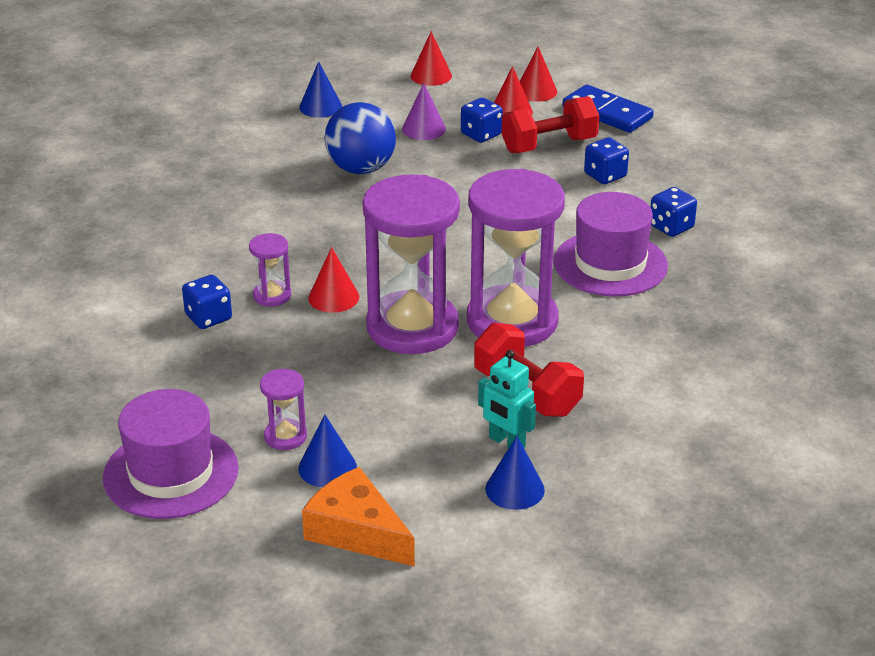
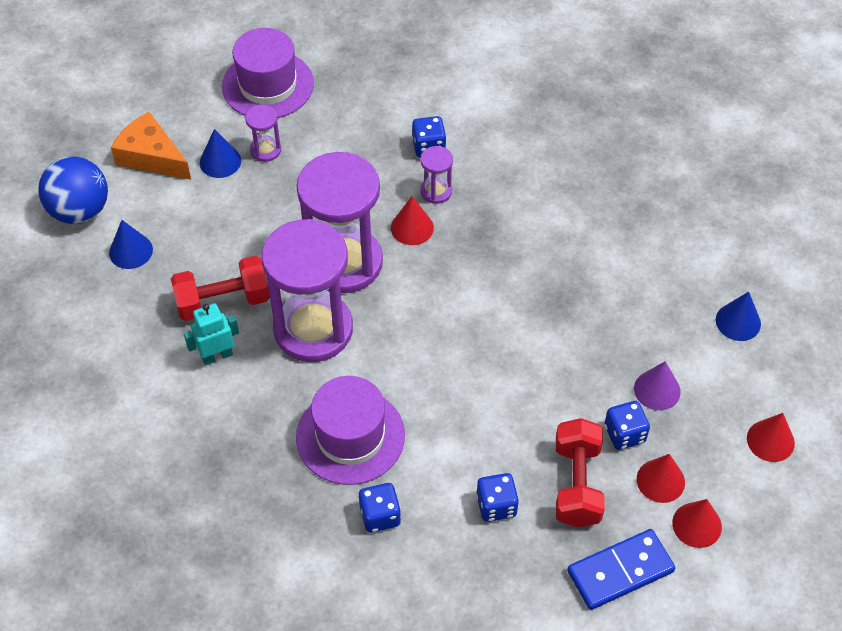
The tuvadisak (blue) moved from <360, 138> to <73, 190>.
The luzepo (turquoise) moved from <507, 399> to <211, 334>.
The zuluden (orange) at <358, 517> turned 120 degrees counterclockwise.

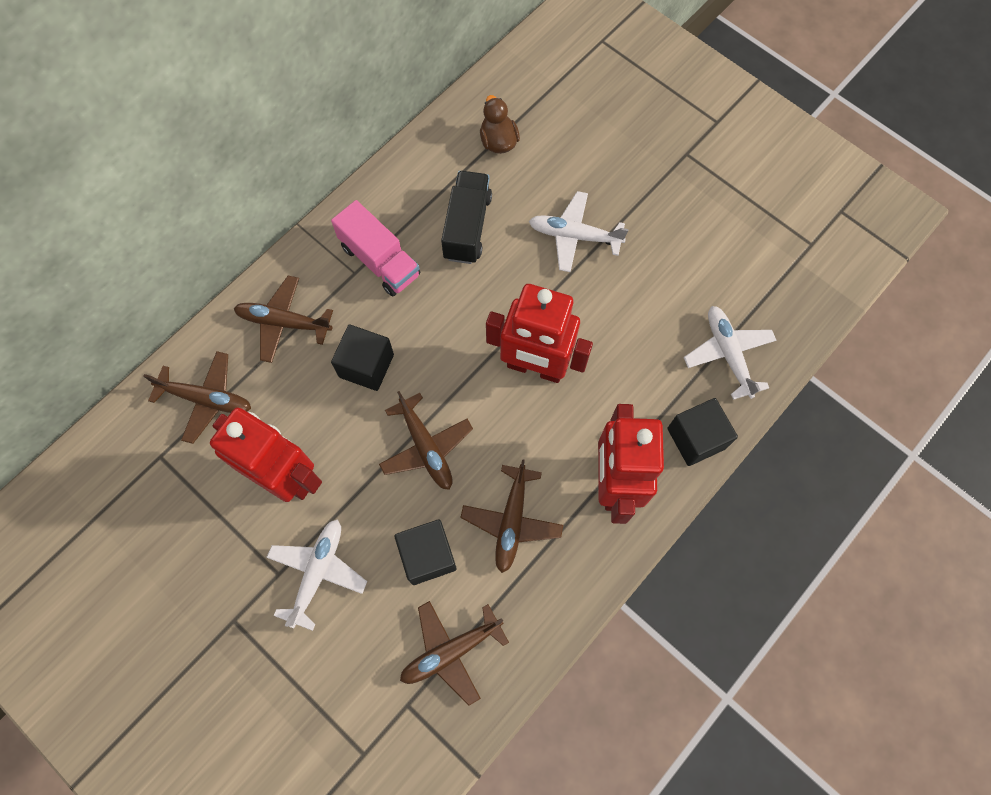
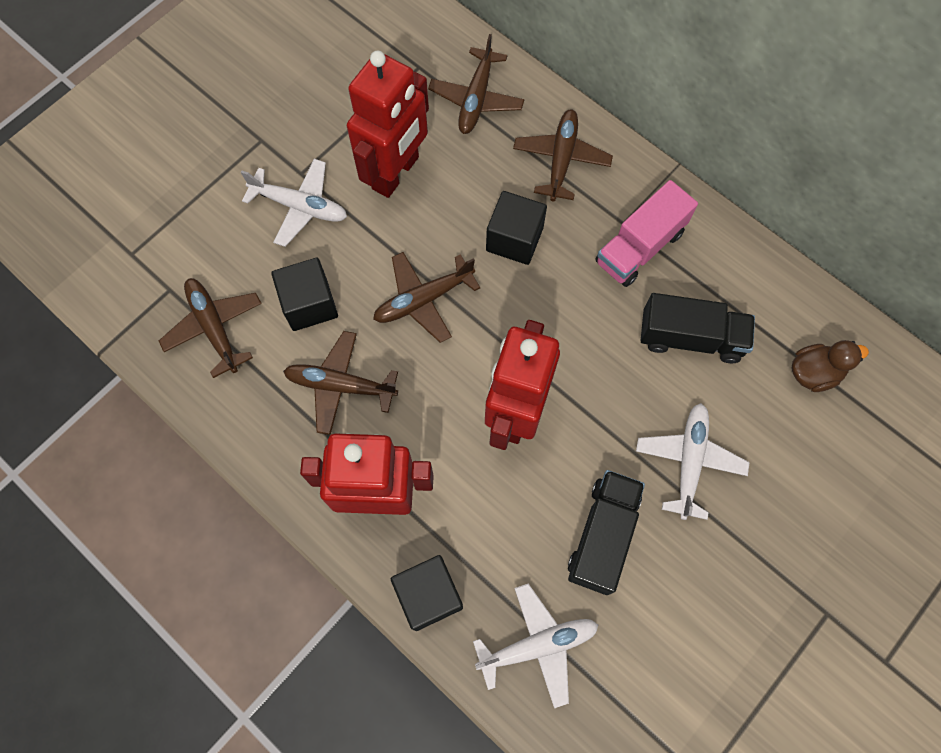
The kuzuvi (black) at <606, 532> appeared.

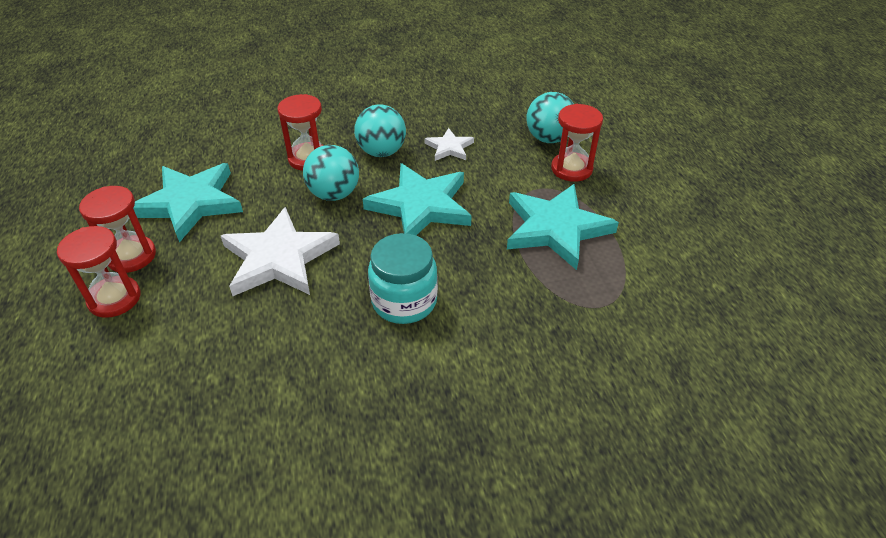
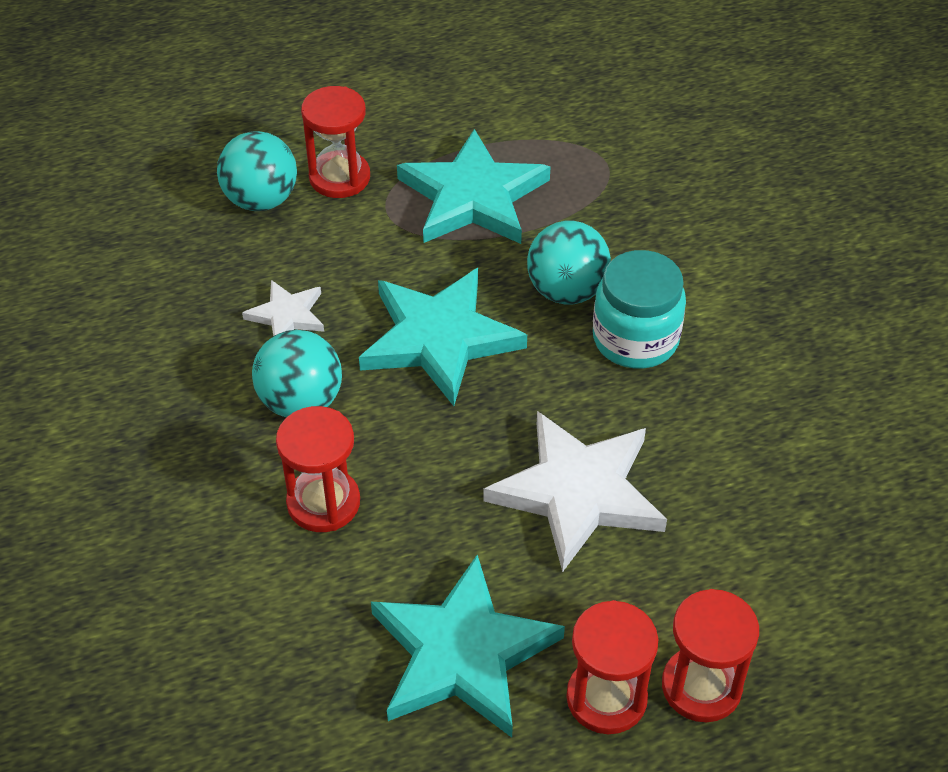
The tuvadisak (turquoise) moved from <331, 173> to <569, 262>.

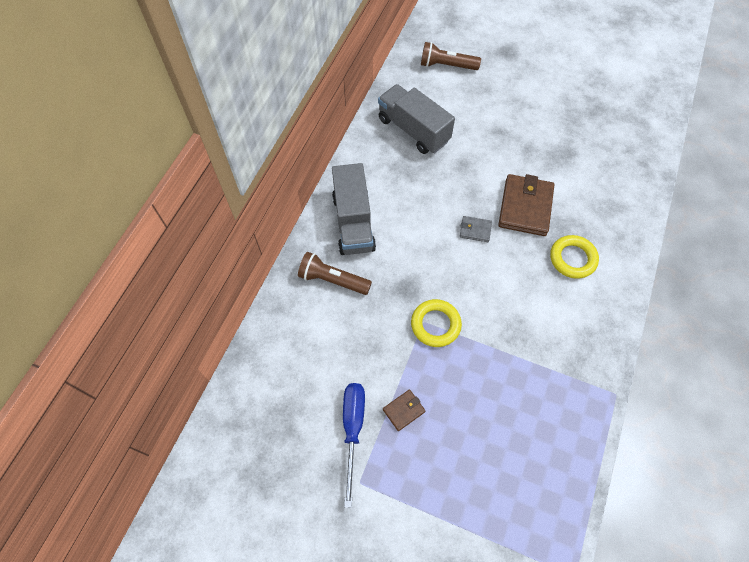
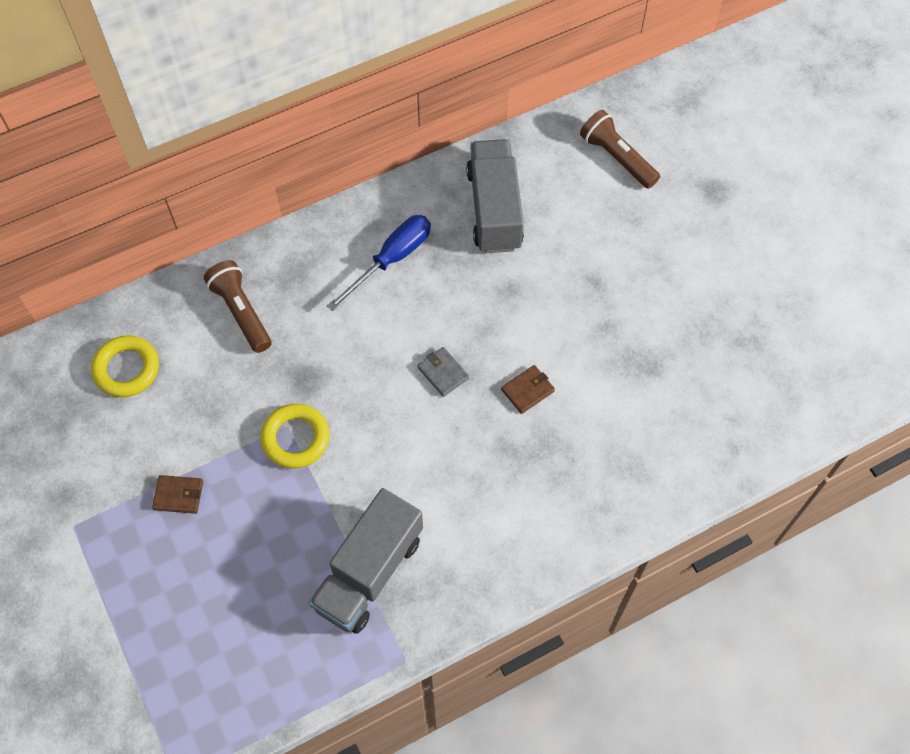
The kuzuvi (grey) moved from <354, 209> to <366, 561>.
The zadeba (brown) at <526, 205> changed to 0.48 times the size.
The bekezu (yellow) moved from <574, 257> to <125, 366>.
The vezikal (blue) moved from <354, 445> to <379, 263>.

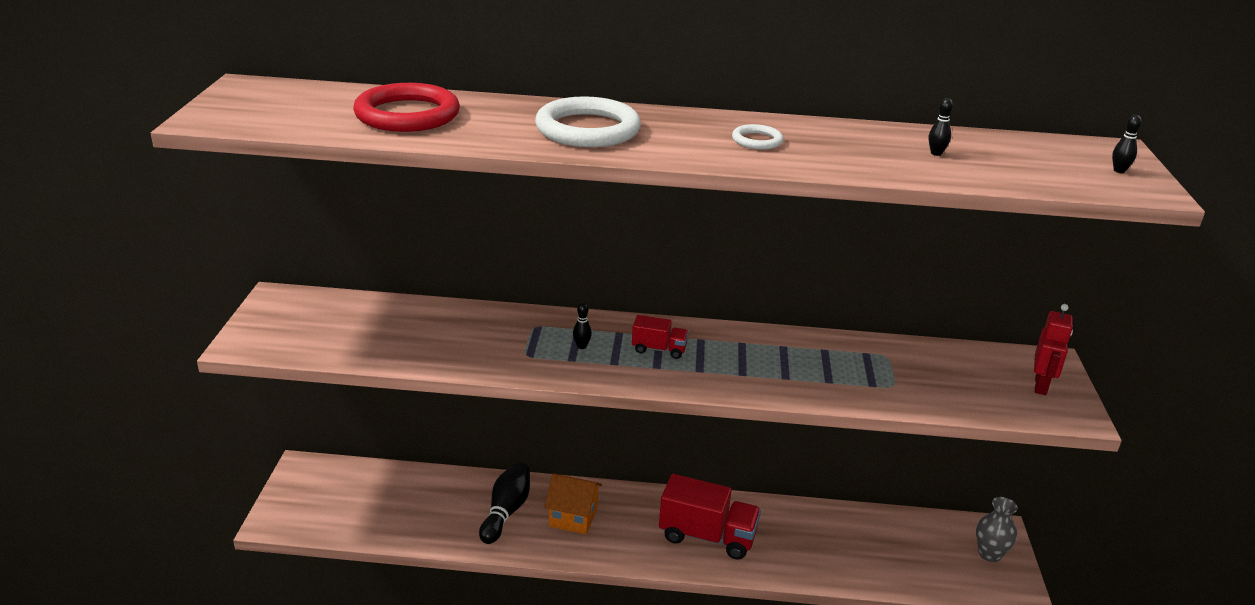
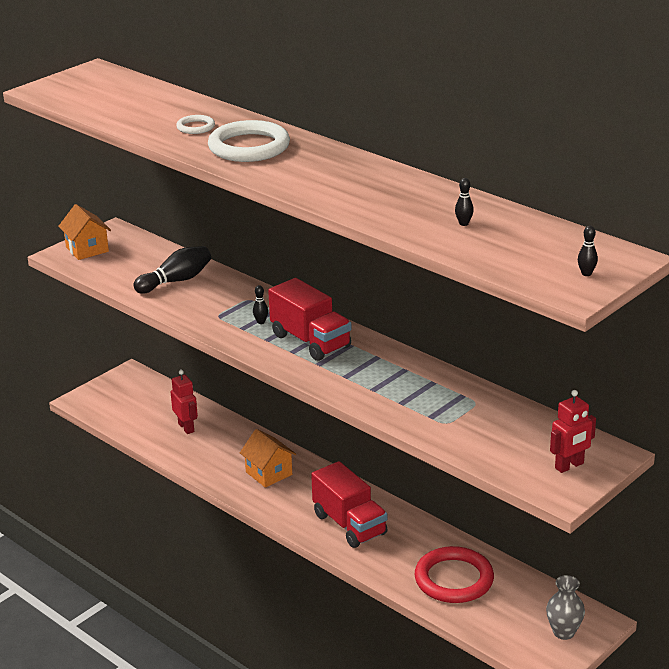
The bekezu (red) moved from <406, 107> to <454, 574>.
The bekezu (white) moved from <757, 137> to <195, 124>.
The kuzuvi (red) at <660, 337> changed to 1.94 times the size.
The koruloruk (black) moved from <504, 503> to <172, 270>.
The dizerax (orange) at <84, 232> appeared.
The luzepo (red) at <184, 402> appeared.

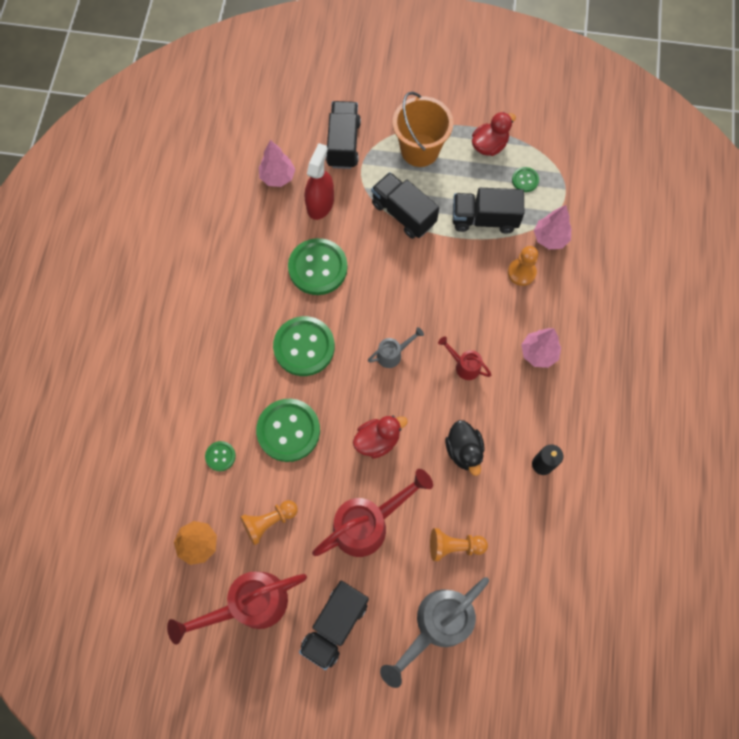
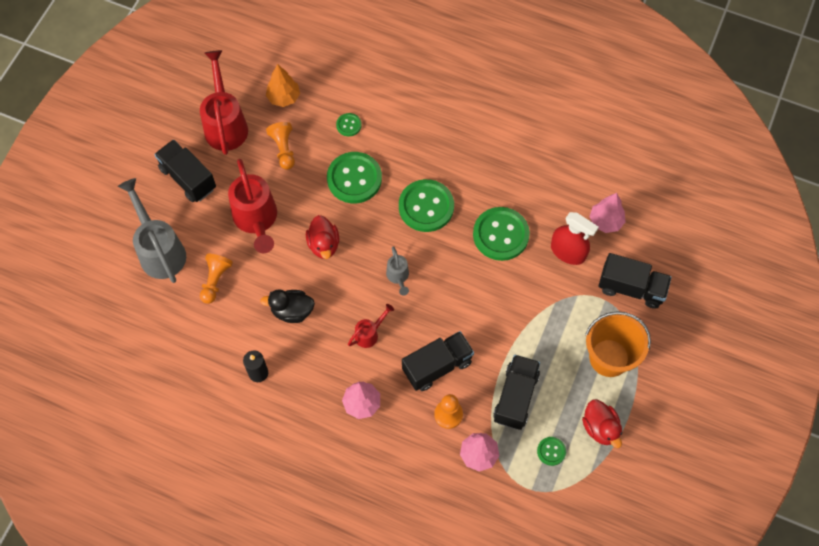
The kuzuvi (black) moved from <405, 205> to <438, 361>.

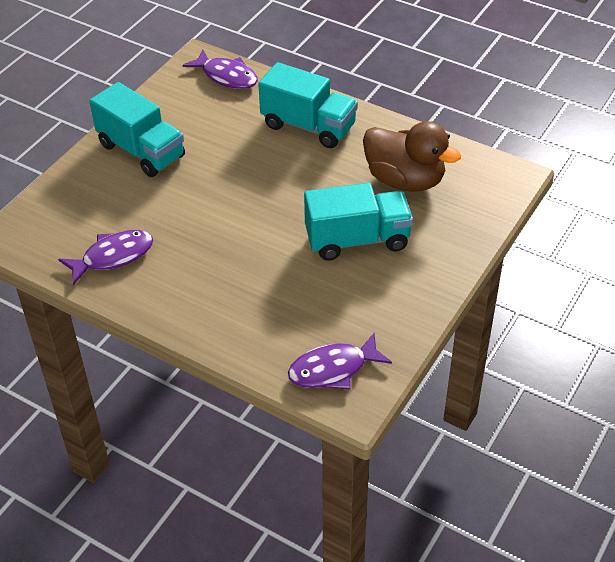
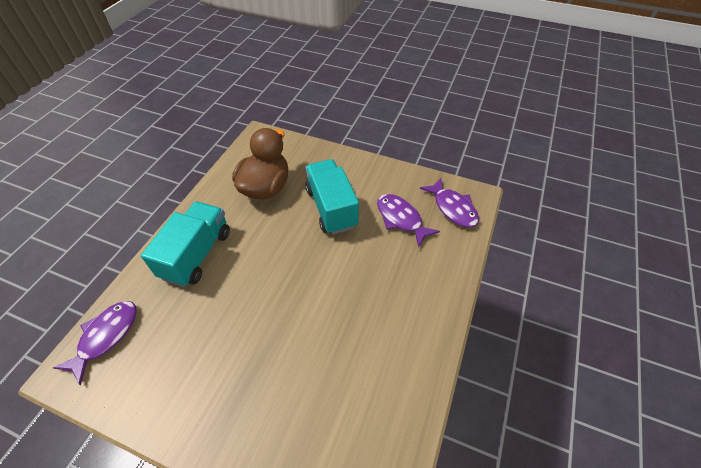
The kuzuvi (turquoise) at <137, 129> disappeared.
The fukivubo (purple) moved from <105, 257> to <408, 221>.

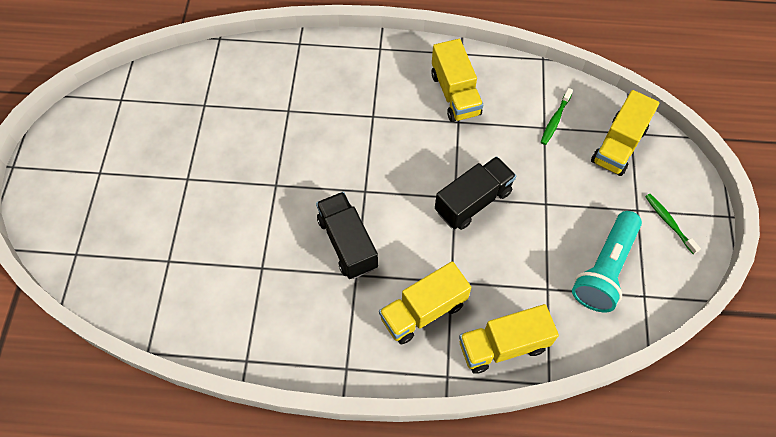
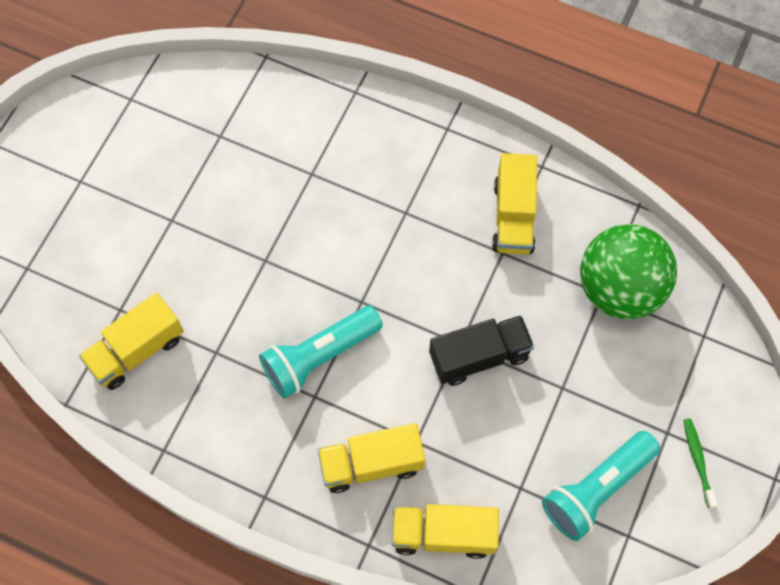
The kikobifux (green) at <557, 116> was replaced by the tuvadisak (green) at <628, 271>.
The kuzuvi (yellow) moved from <625, 133> to <131, 341>.
The kuzuvi (black) at <347, 235> was replaced by the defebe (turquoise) at <321, 352>.

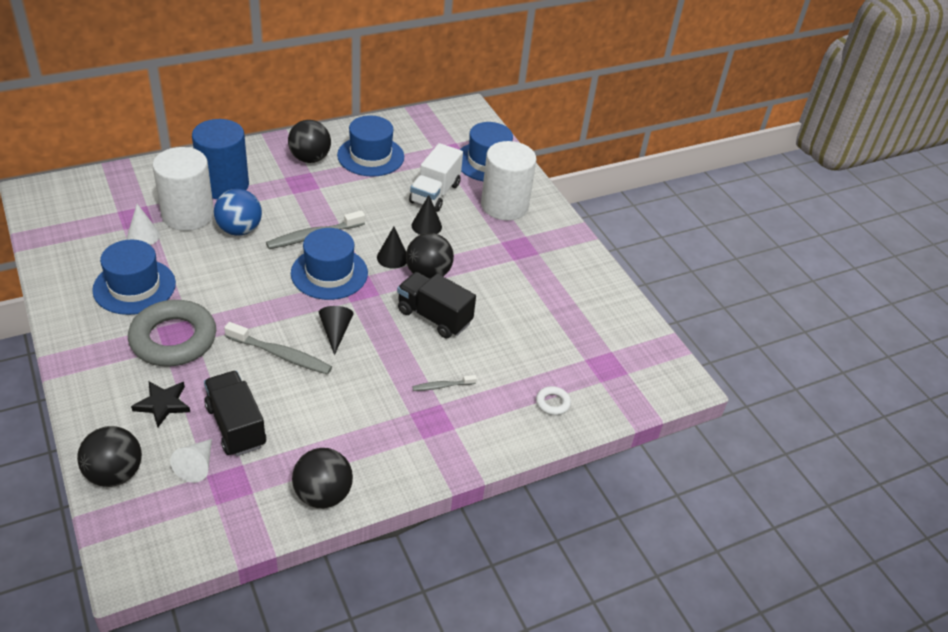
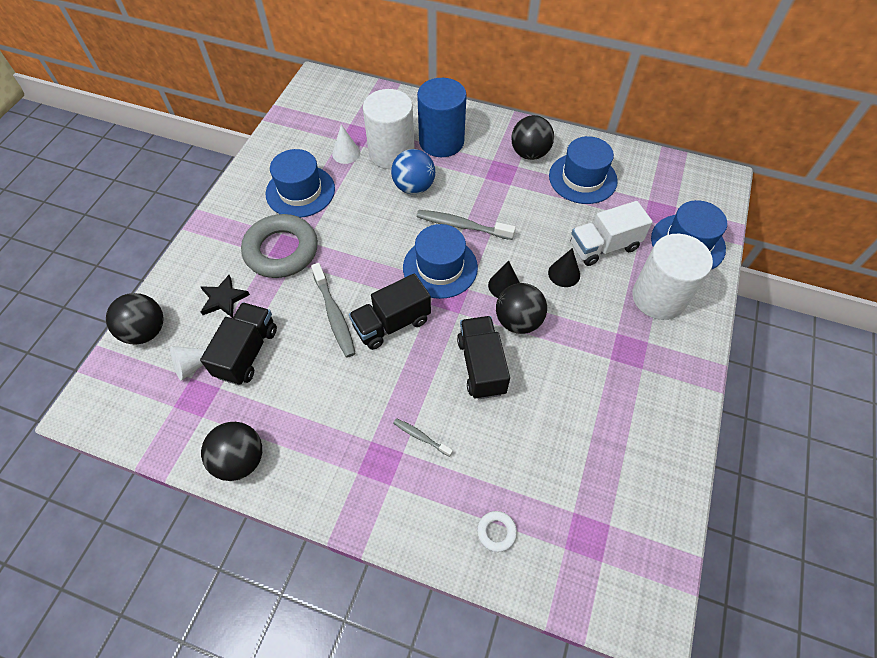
The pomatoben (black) at <336, 330> was replaced by the kuzuvi (black) at <390, 311>.

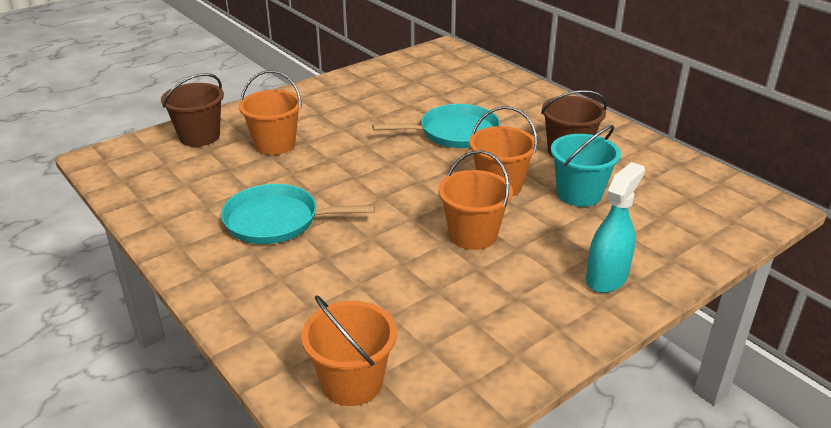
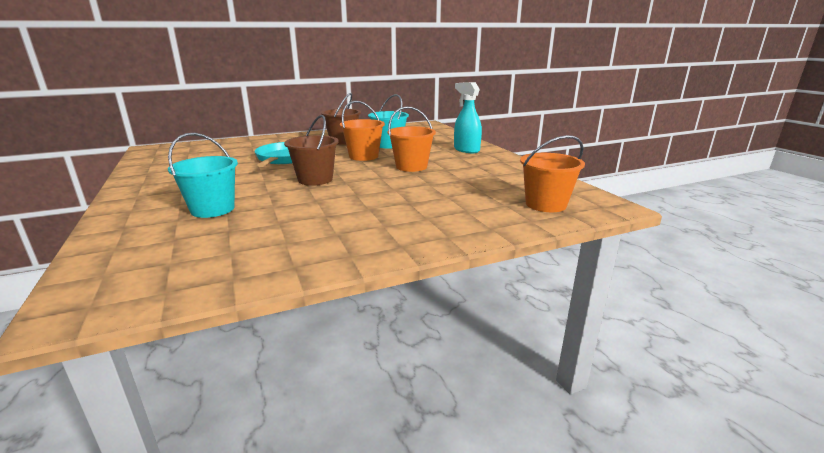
The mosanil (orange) at <270, 112> became the mosanil (turquoise) at <203, 175>.
The mosanil (brown) moved from <192, 110> to <311, 150>.
The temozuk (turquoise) at <298, 214> disappeared.

